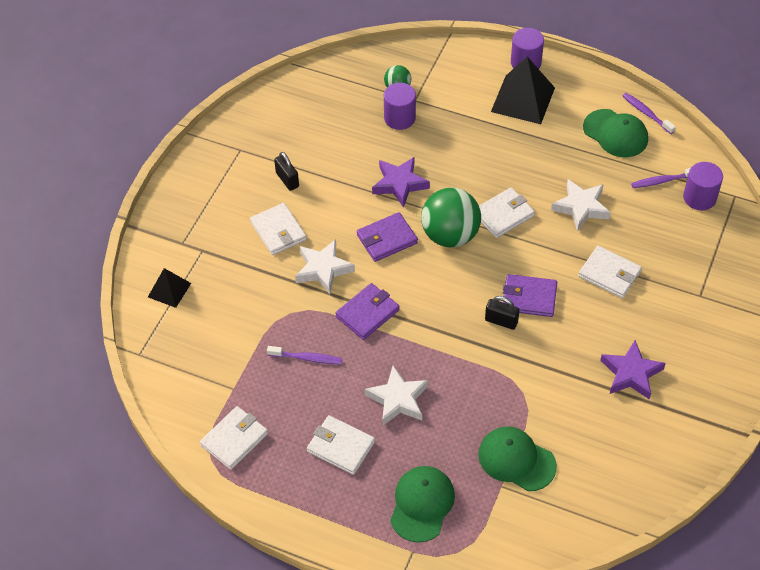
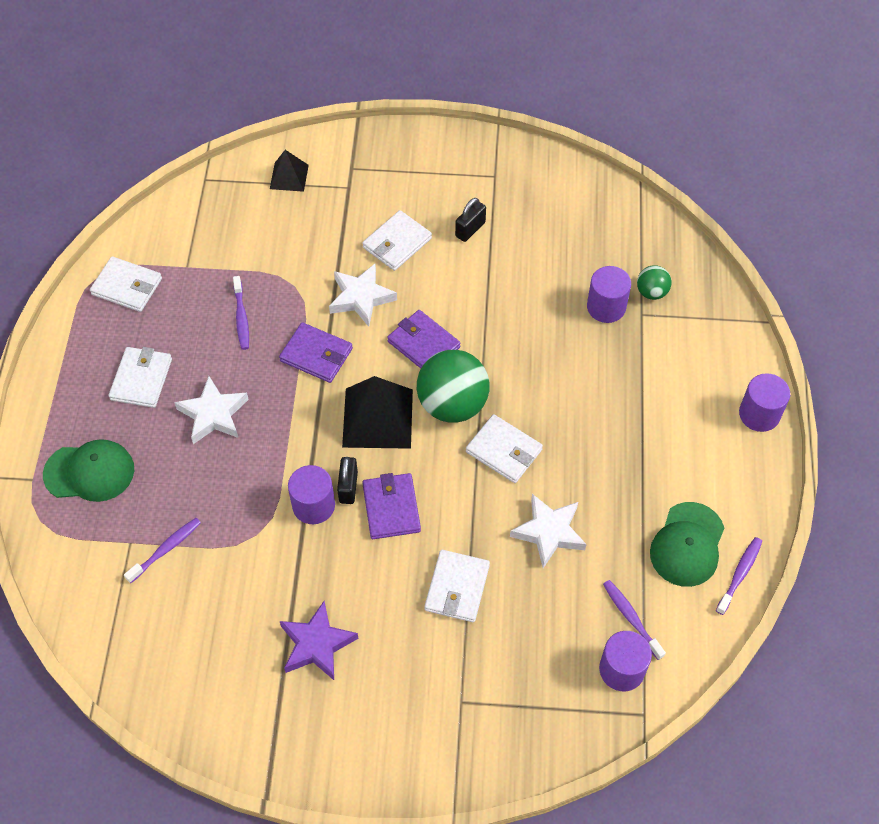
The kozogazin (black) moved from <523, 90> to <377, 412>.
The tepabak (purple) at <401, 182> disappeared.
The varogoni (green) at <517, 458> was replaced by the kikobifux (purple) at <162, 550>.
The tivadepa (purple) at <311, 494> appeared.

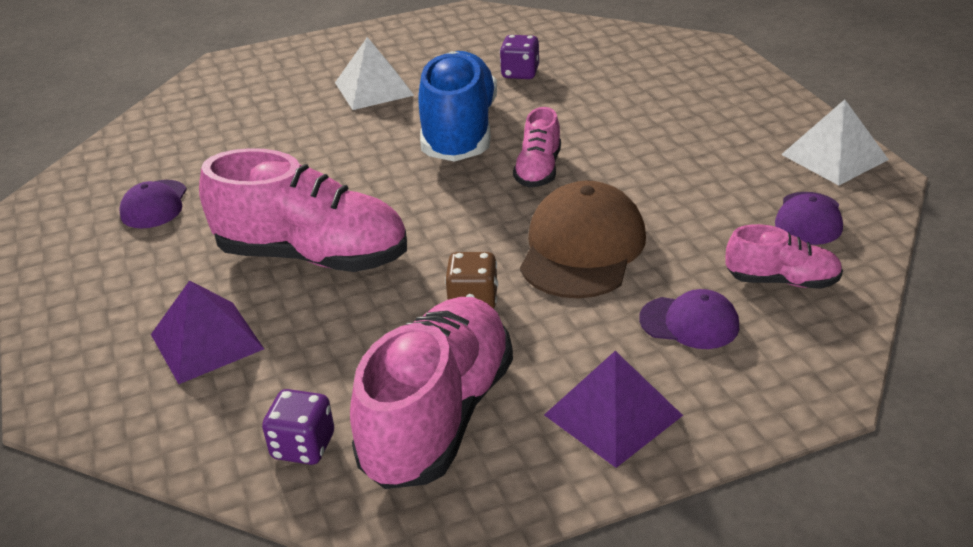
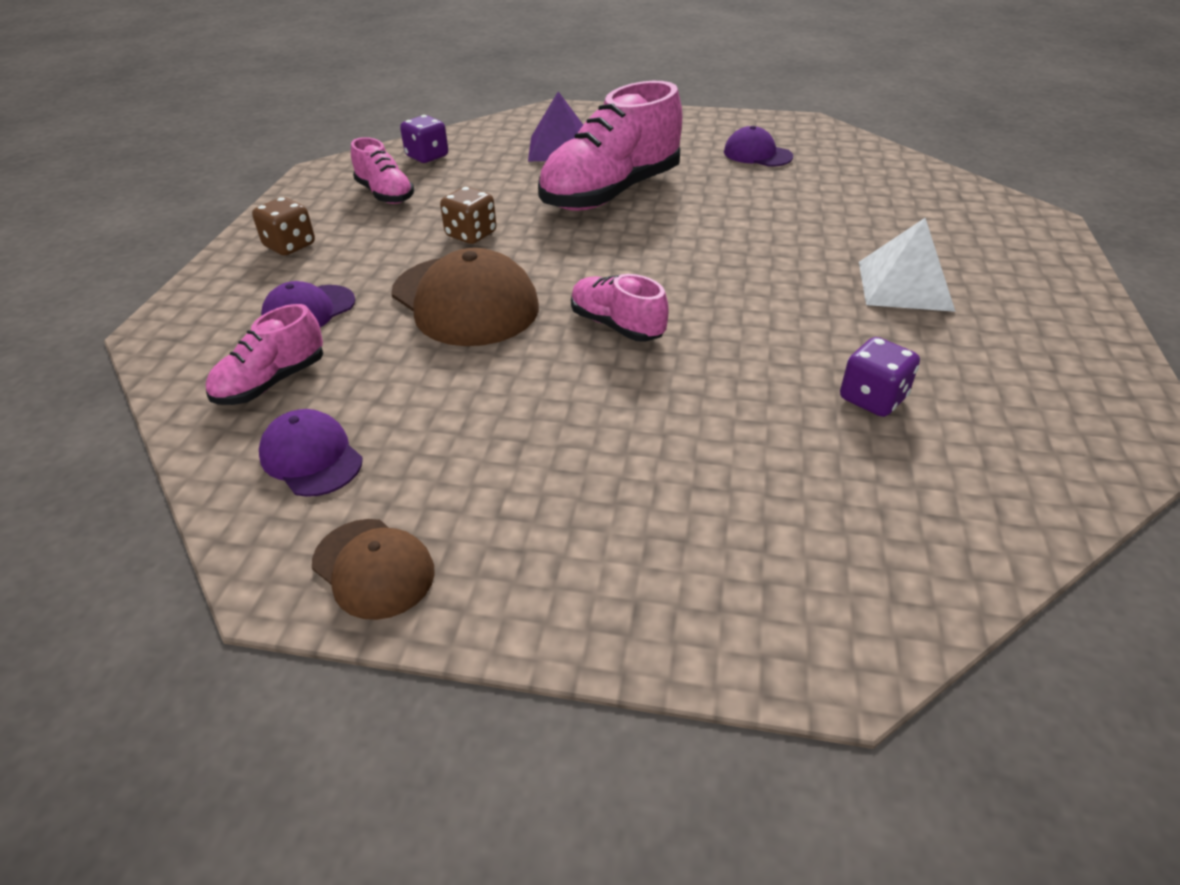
The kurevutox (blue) at <457, 106> disappeared.
The kozogazin (white) at <835, 142> was replaced by the varogoni (brown) at <373, 569>.
The kurevutox (pink) at <431, 393> changed to 0.51 times the size.
The kozogazin (purple) at <613, 409> was replaced by the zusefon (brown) at <283, 226>.

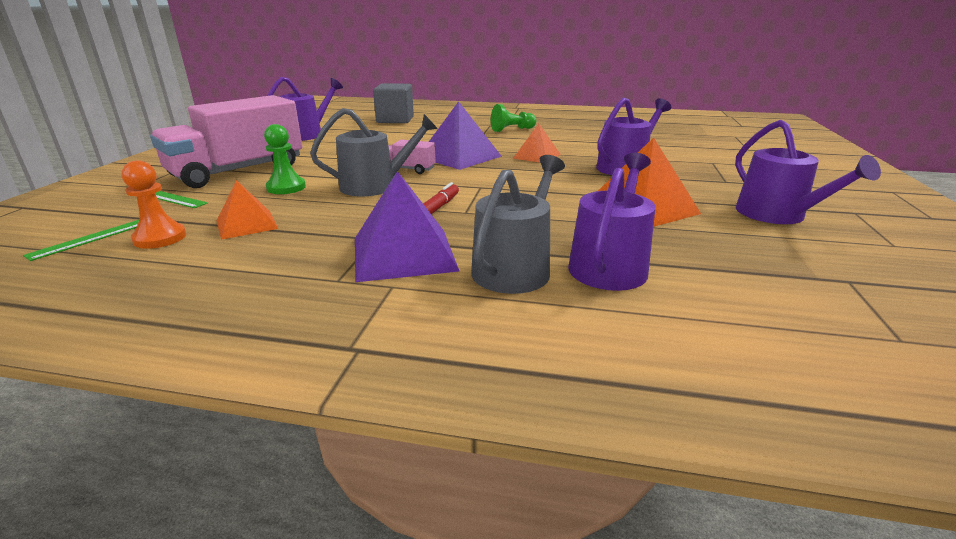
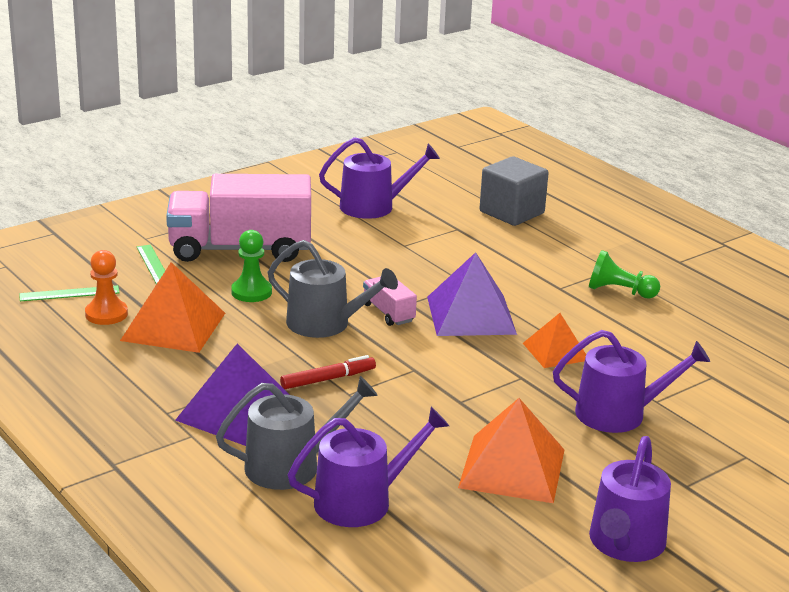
The kozogazin (orange) at <248, 210> changed to 1.64 times the size.

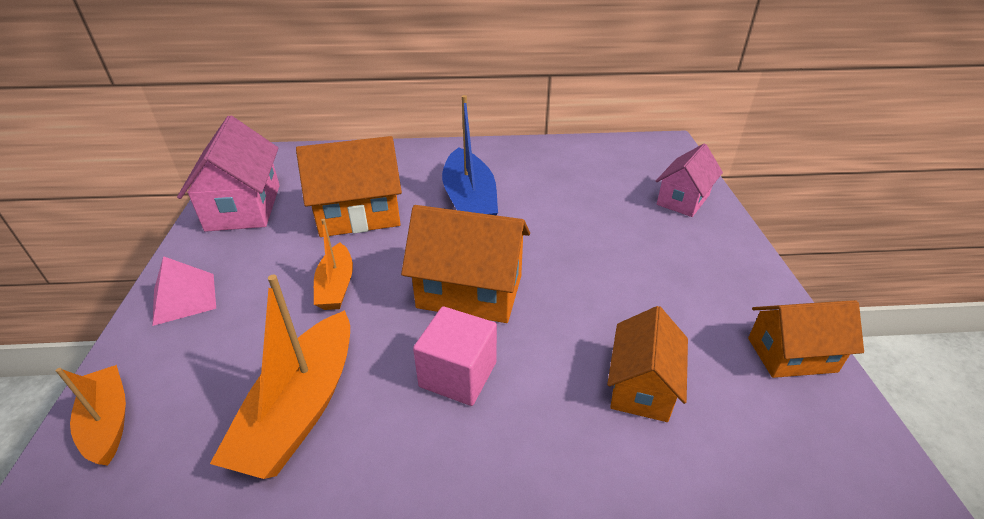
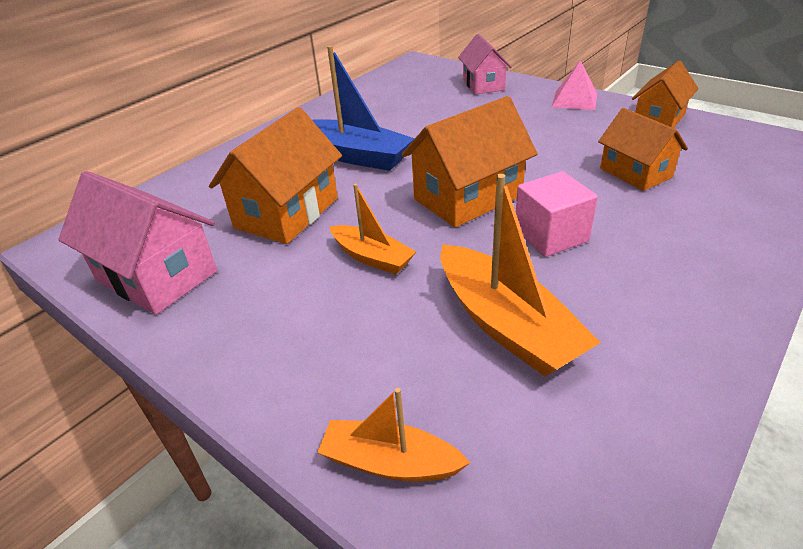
The kozogazin (pink) moved from <184, 291> to <574, 85>.

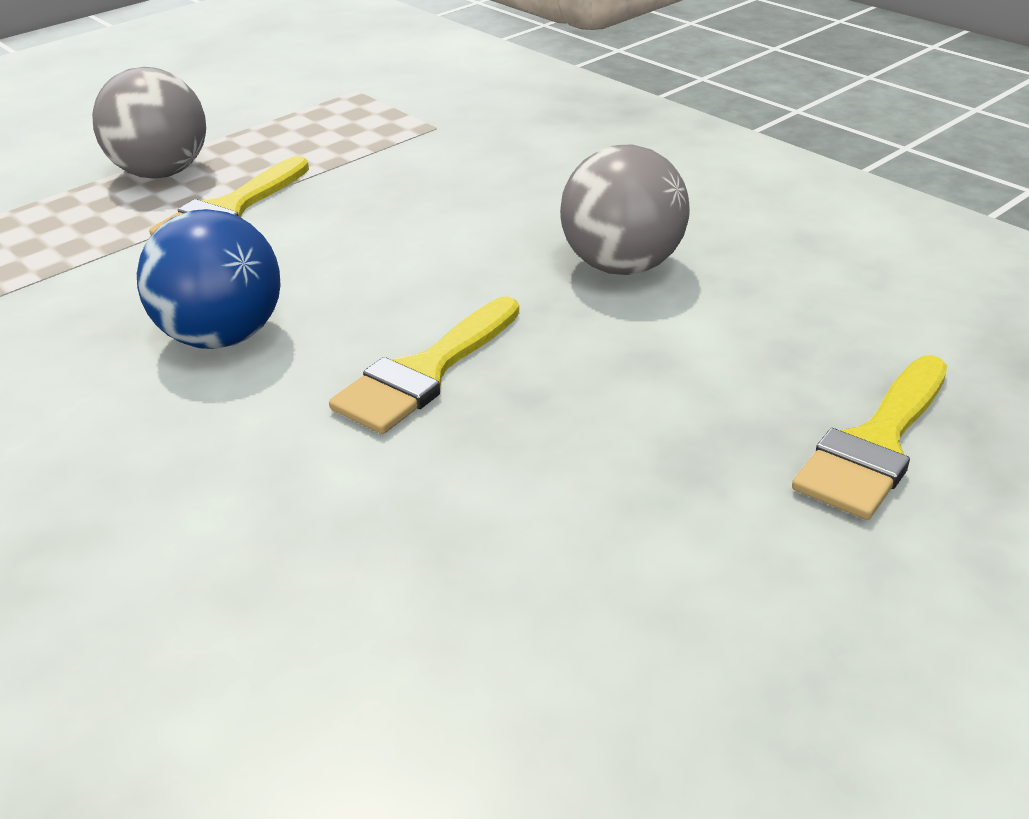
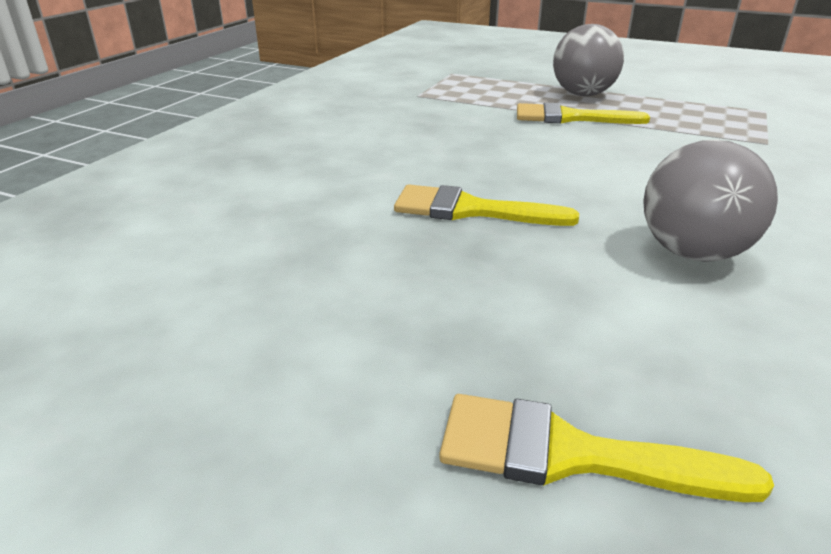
The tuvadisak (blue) at <209, 279> disappeared.

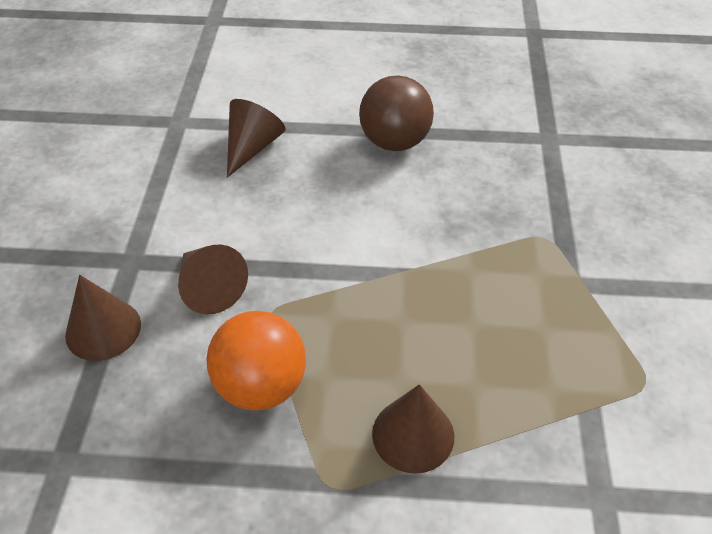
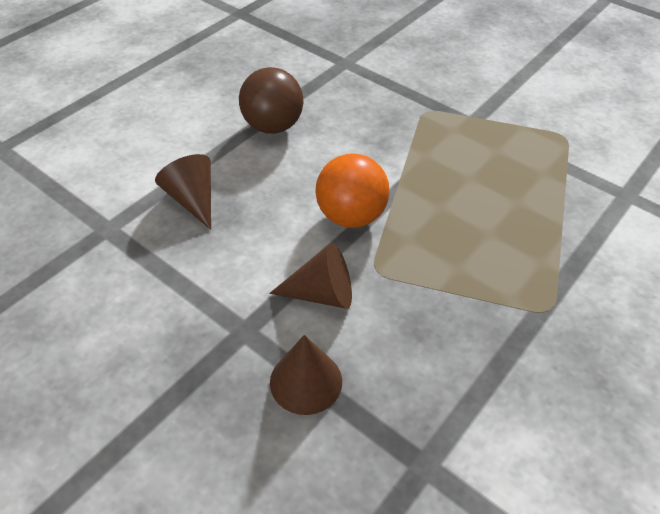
The tuvadisak (orange) moved from <256, 361> to <352, 191>.
The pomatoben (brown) at <413, 429> disappeared.

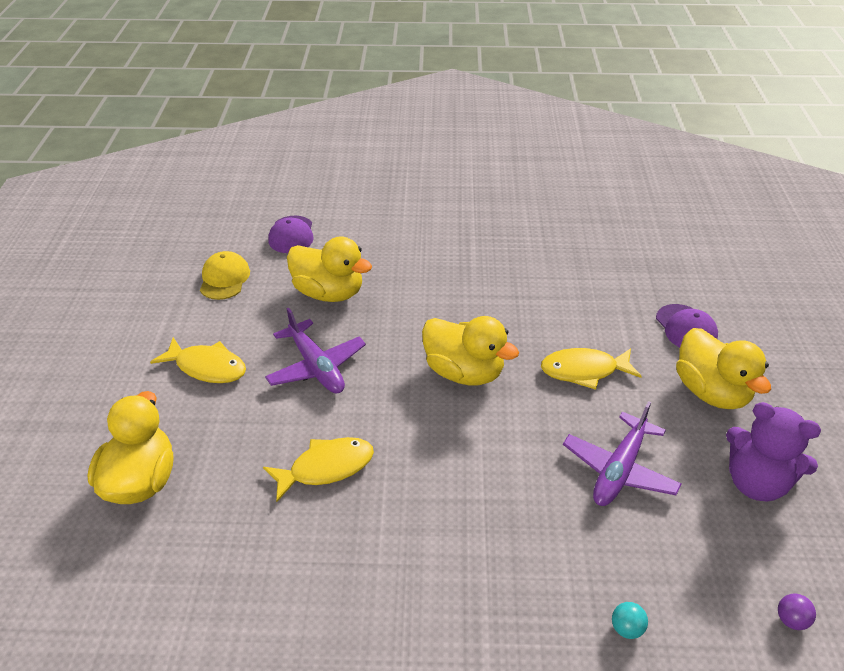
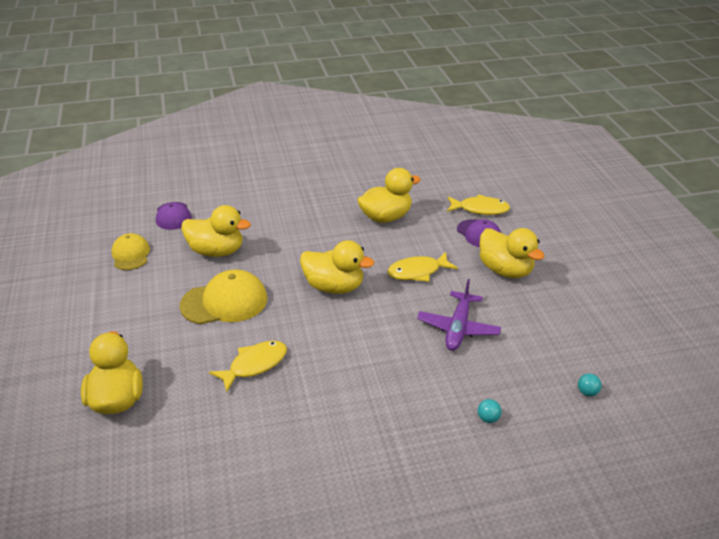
The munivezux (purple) at <315, 350> was replaced by the varogoni (yellow) at <223, 296>.
The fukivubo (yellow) moved from <198, 360> to <478, 204>.
The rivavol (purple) at <773, 452> disappeared.
The tuvadisak (purple) at <797, 611> became the tuvadisak (turquoise) at <590, 384>.
The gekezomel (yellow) at <389, 195> appeared.

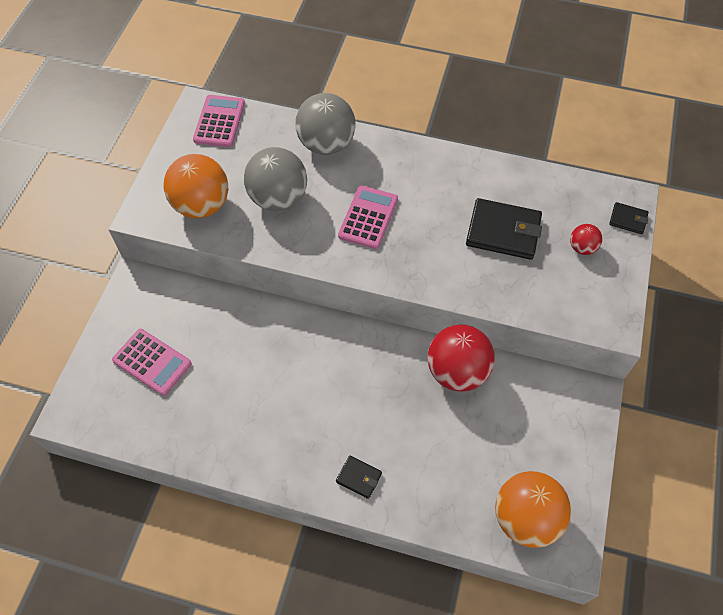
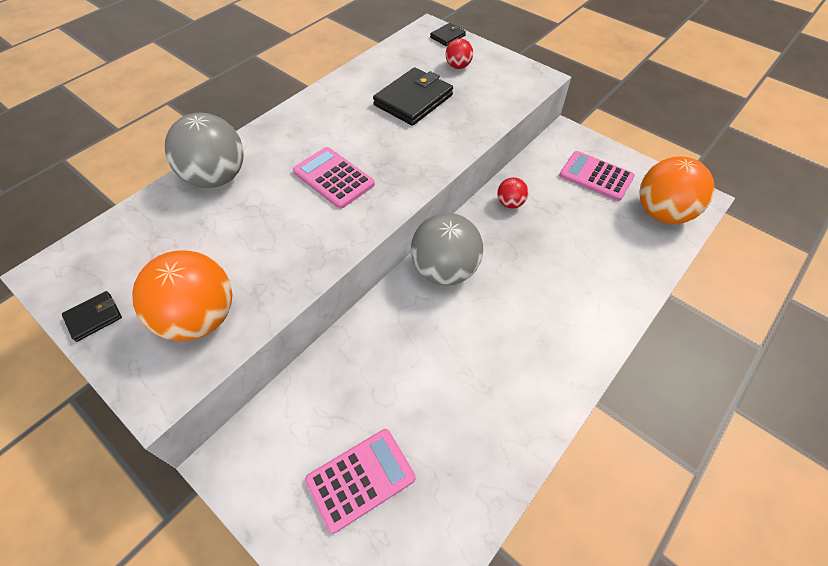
The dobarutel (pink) moved from <219, 121> to <597, 176>.
The tuvadisak (grey) moved from <275, 179> to <447, 249>.
The tuvadisak (red) at <461, 358> changed to 0.48 times the size.
The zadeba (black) moved from <359, 477> to <92, 316>.

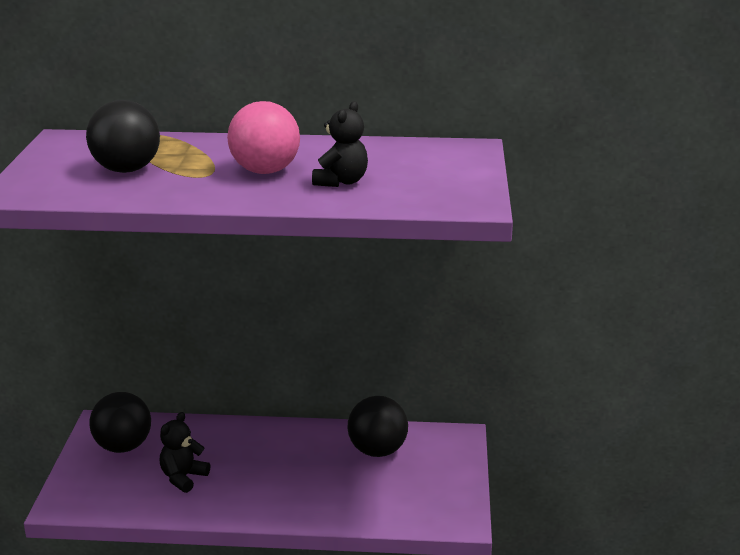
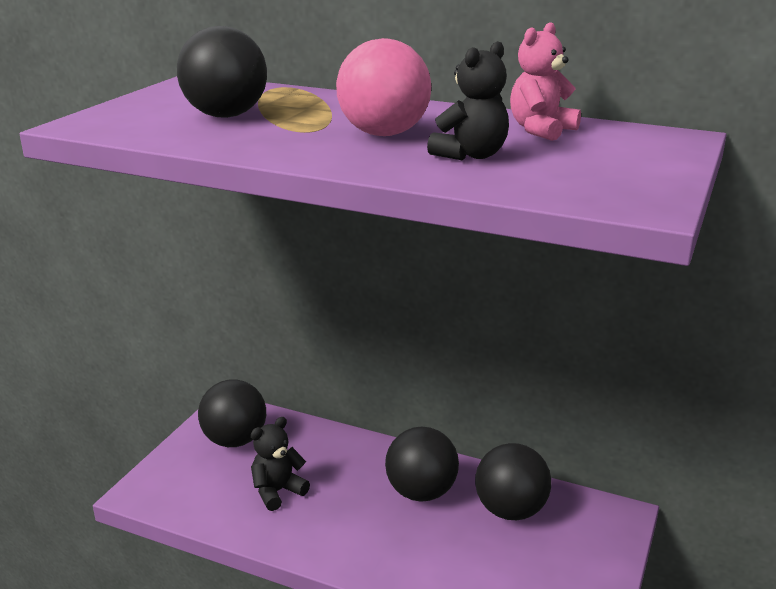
The rivavol (pink) at <545, 81> appeared.
The tuvadisak (black) at <422, 464> appeared.

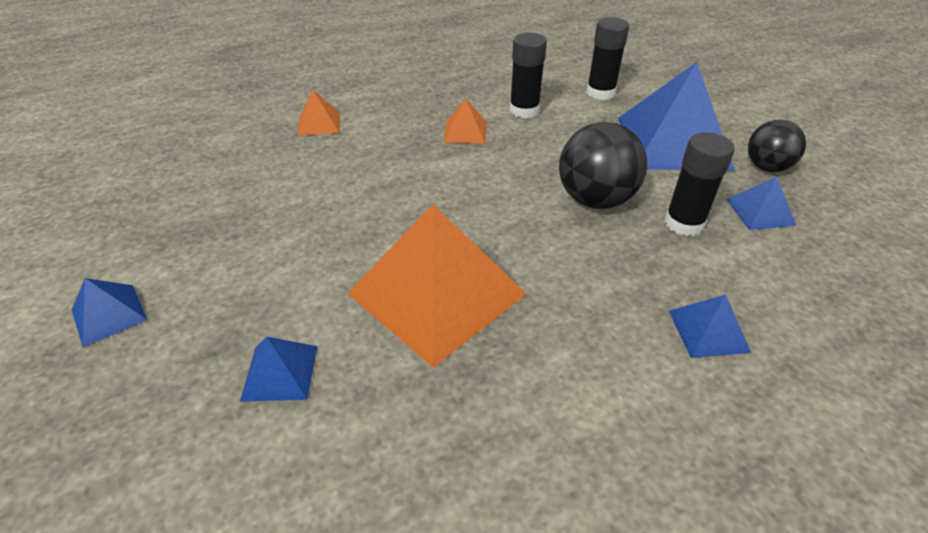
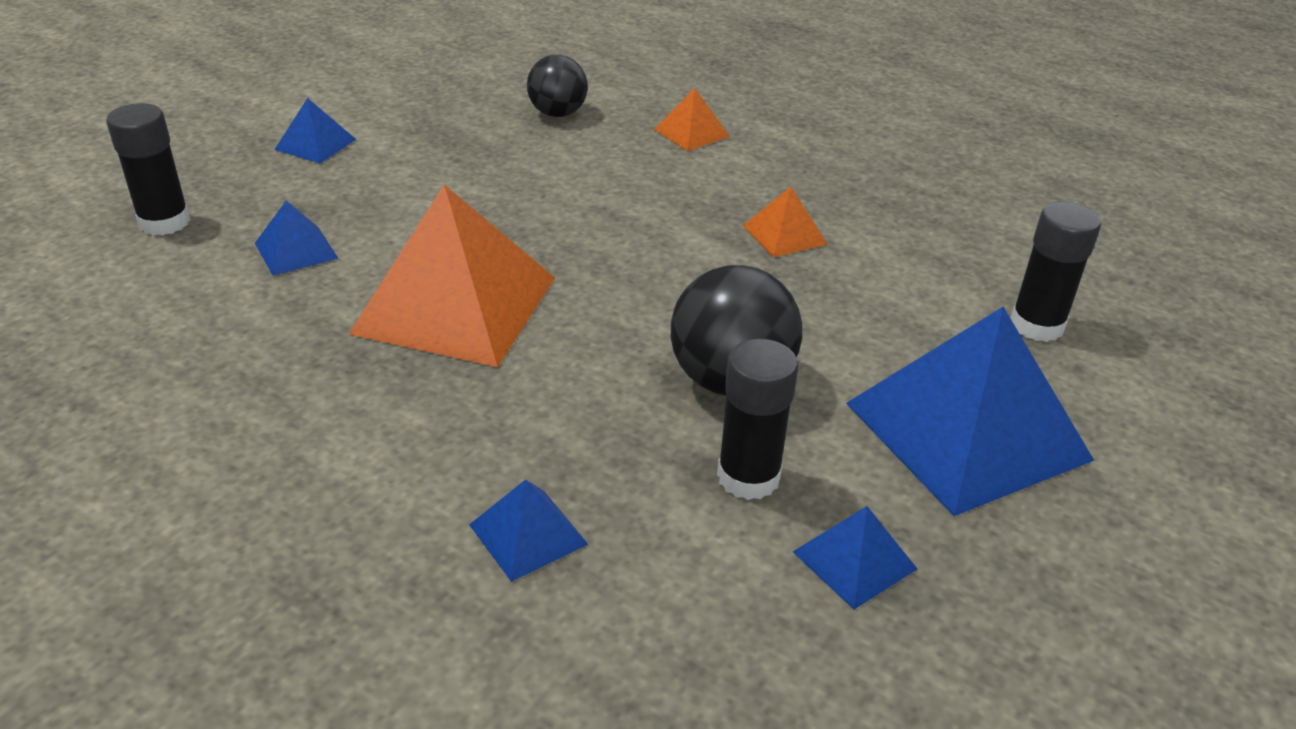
The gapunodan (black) moved from <528, 75> to <148, 169>.
The tuvadisak (black) moved from <777, 146> to <557, 86>.

